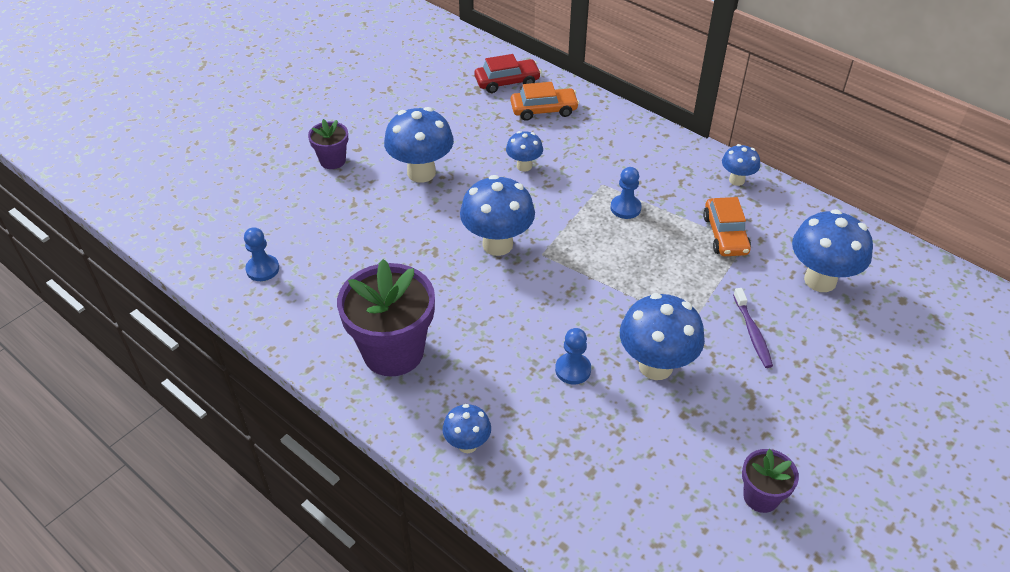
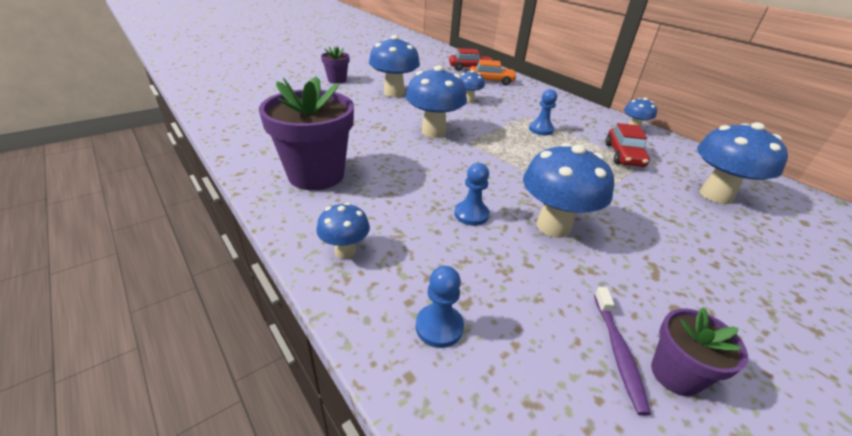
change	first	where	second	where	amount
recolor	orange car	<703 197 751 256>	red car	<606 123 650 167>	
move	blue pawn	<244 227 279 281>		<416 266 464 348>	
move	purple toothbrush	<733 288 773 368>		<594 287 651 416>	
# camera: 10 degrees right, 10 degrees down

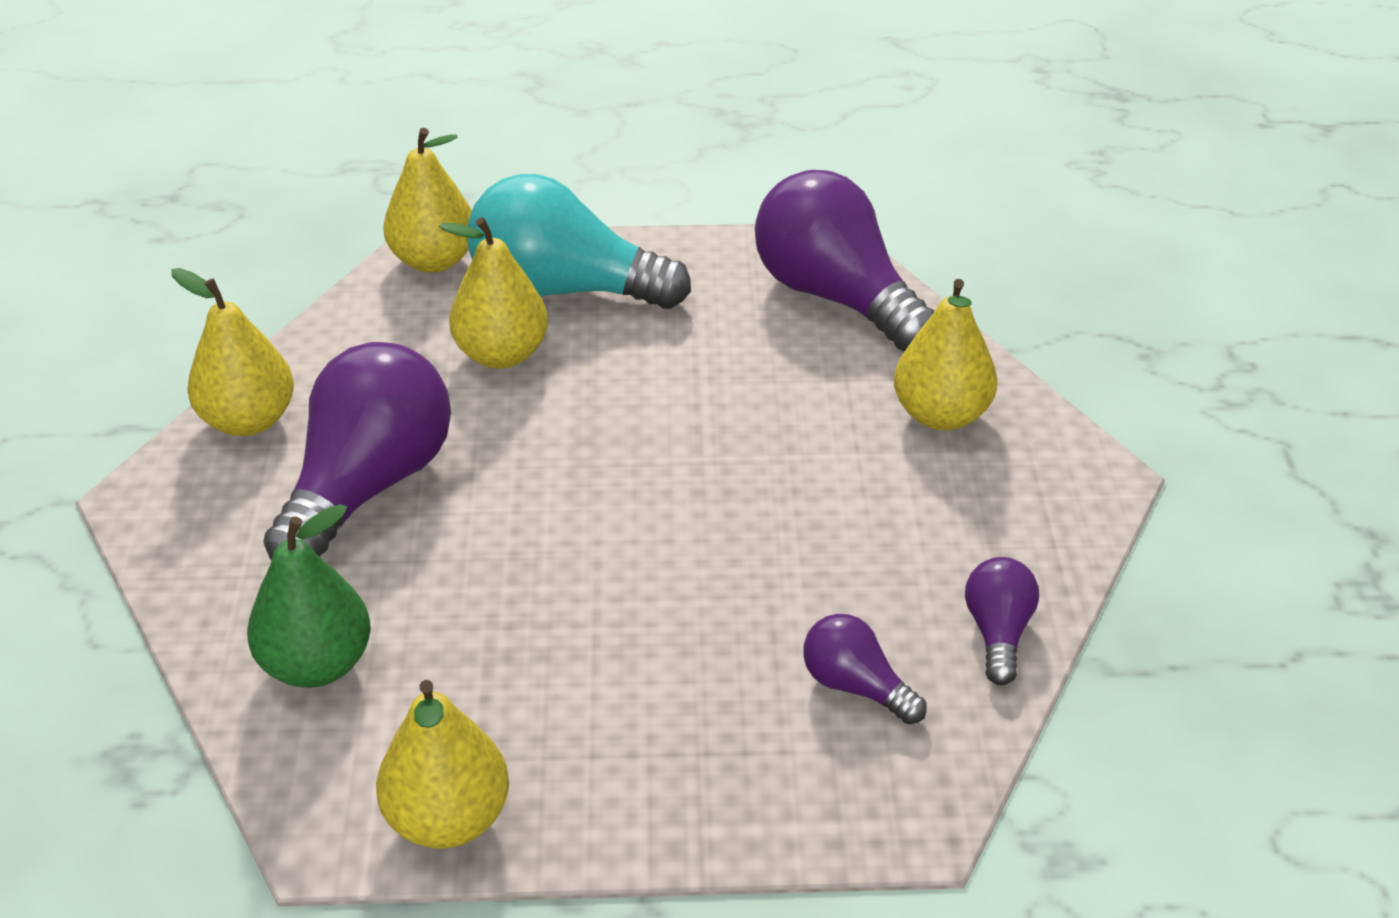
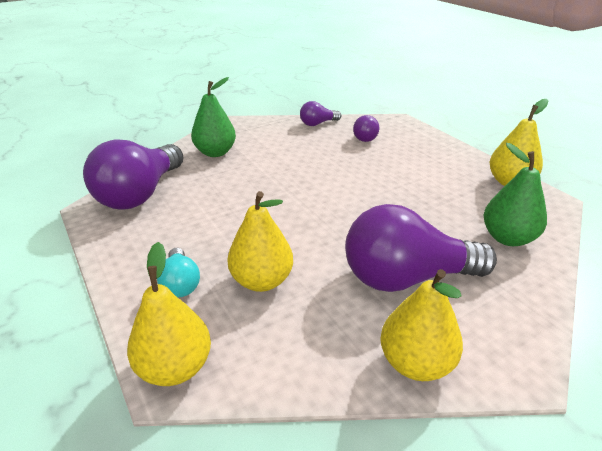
change	first	where	second	where	amount
resize	turquoise light bulb	<467 174 691 309>		<157 248 200 297>	x0.48
recolor	yellow pear	<894 279 997 431>	green pear	<191 77 236 157>	
# camera: 120 degrees left, 5 degrees down

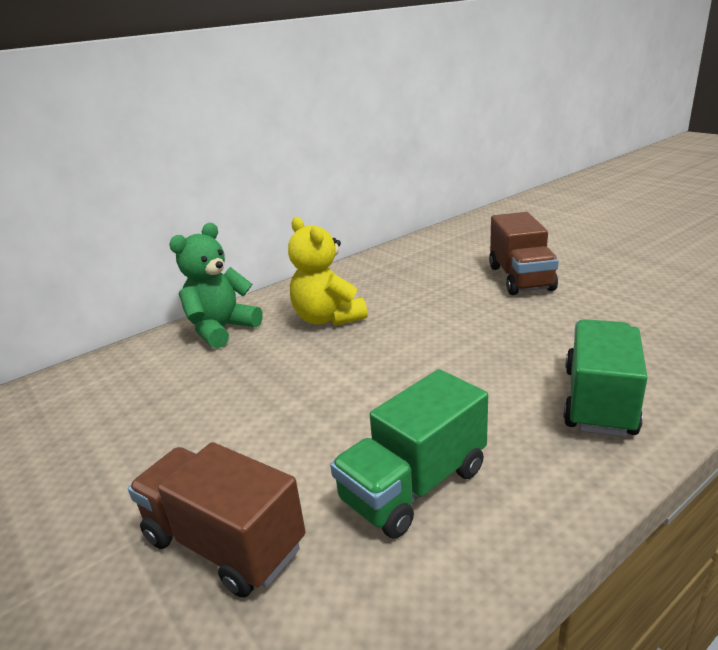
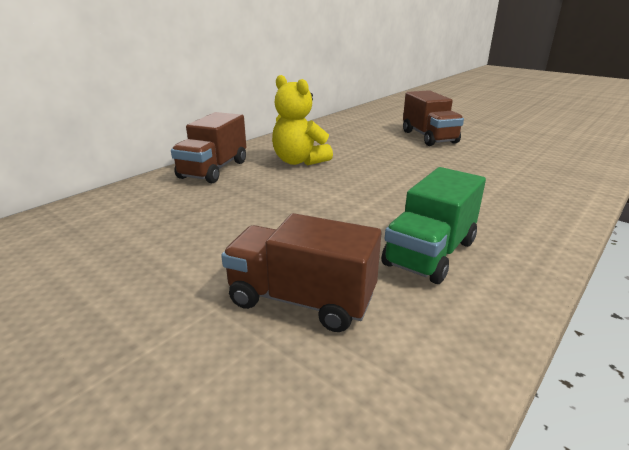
change	first	where	second	where	amount
replace	green teddy bear	<169 223 263 348>	brown truck	<171 112 246 183>	
delete	green truck	<563 319 648 437>			
# camera: 15 degrees left, 0 degrees up

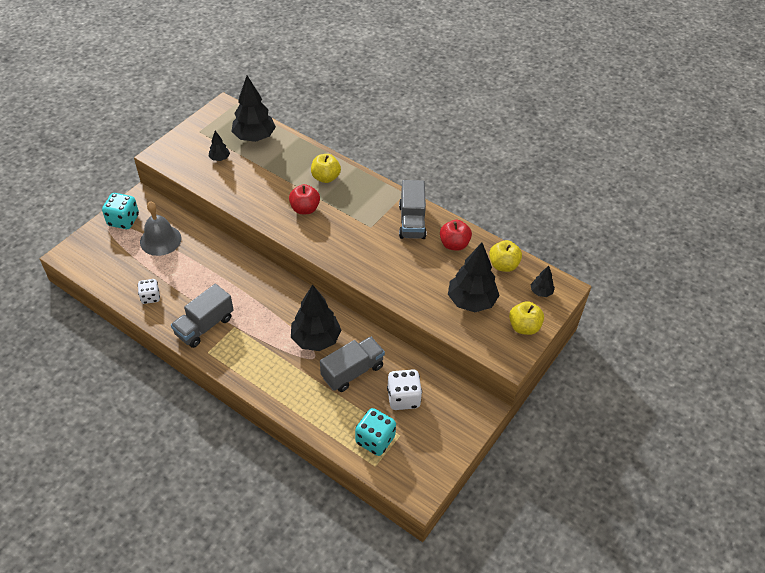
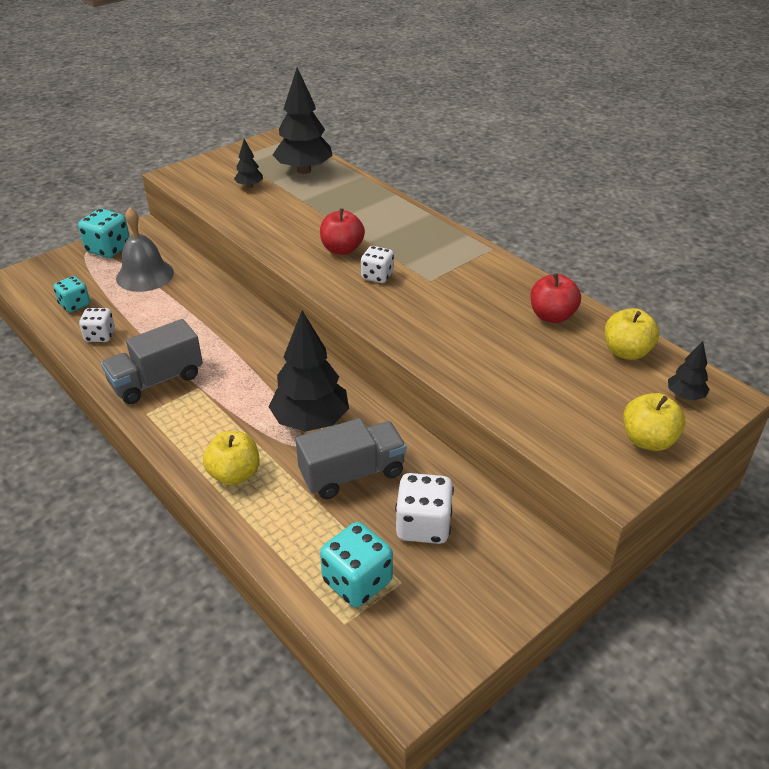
change	first	where	second	where	amount
move	yellow apple	<311 154 341 183>		<203 431 260 485>	
delete	grey truck	<399 180 427 239>			
delete	black tree	<448 243 500 312>			
insert			white dice	<361 246 394 283>	
insert			turquoise dice	<53 276 90 312>	
# camera: 15 degrees right, 10 degrees down

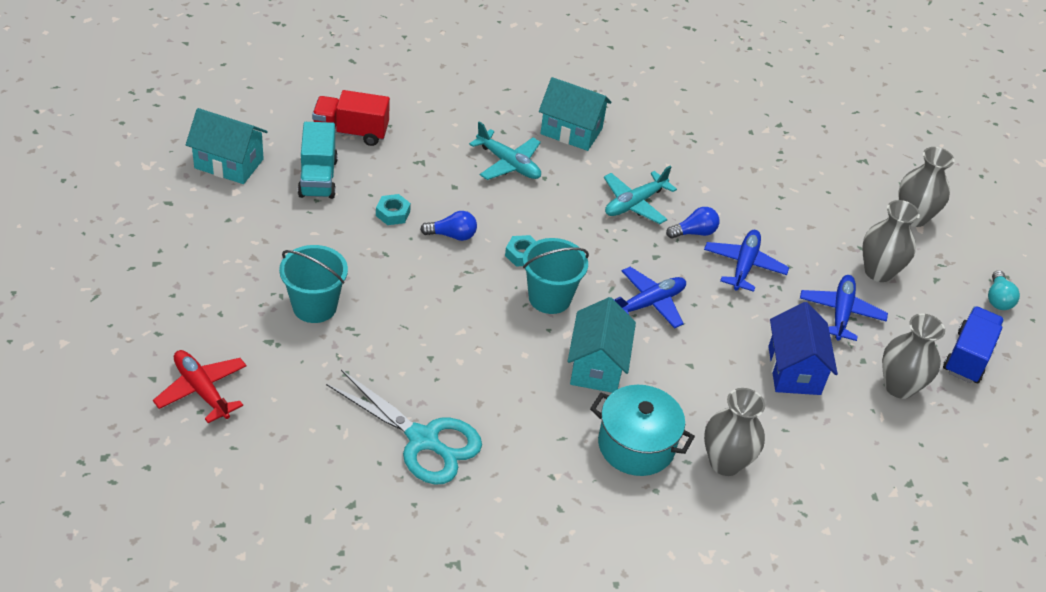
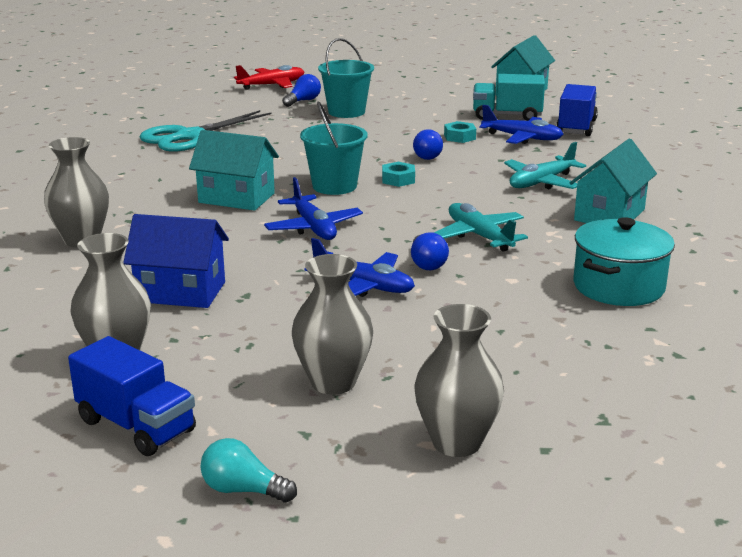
change	first	where	second	where	amount
recolor	red truck	<312 90 390 146>	blue truck	<556 84 598 136>	
move	blue plane	<800 275 888 341>		<479 105 564 144>	
move	turquoise pot	<590 385 695 476>		<573 217 675 306>	
insert			blue light bulb	<282 74 321 107>	
# camera: 105 degrees right, 20 degrees down

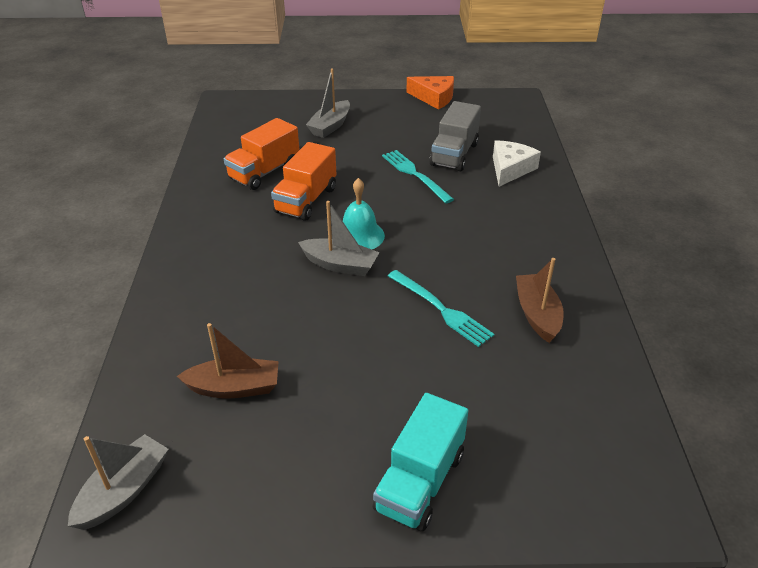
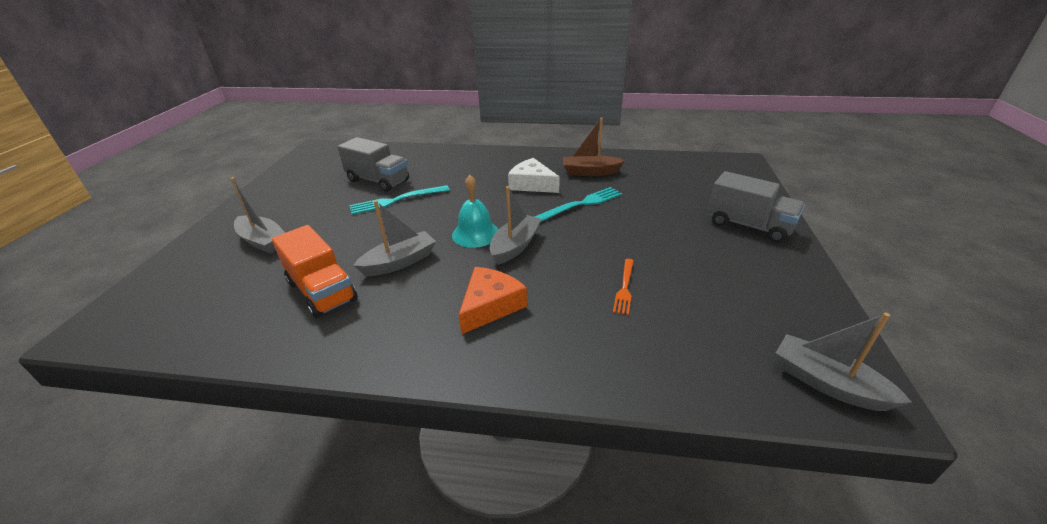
change	first	where	second	where	amount
move	orange cheese	<406 76 454 110>		<459 267 527 334>	
move	white cheese	<493 140 541 187>		<508 158 560 193>	
replace	orange truck	<271 142 336 221>	grey boat	<353 200 436 276>	
delete	brown boat	<177 323 279 399>			
recolor	turquoise truck	<373 393 468 531>	grey truck	<708 171 805 243>	
insert			orange fork	<613 259 634 315>	
# camera: 80 degrees left, 5 degrees down

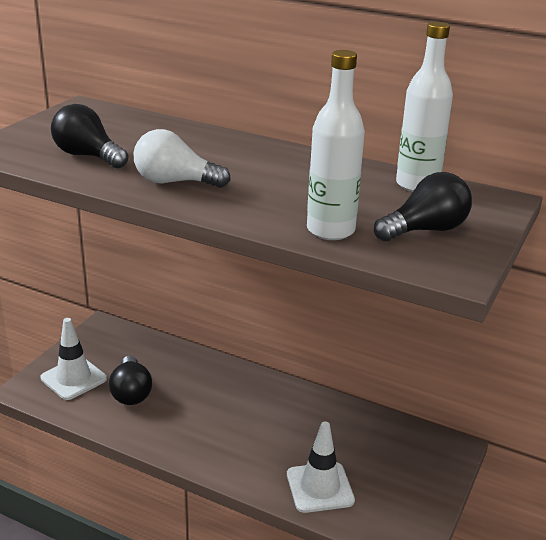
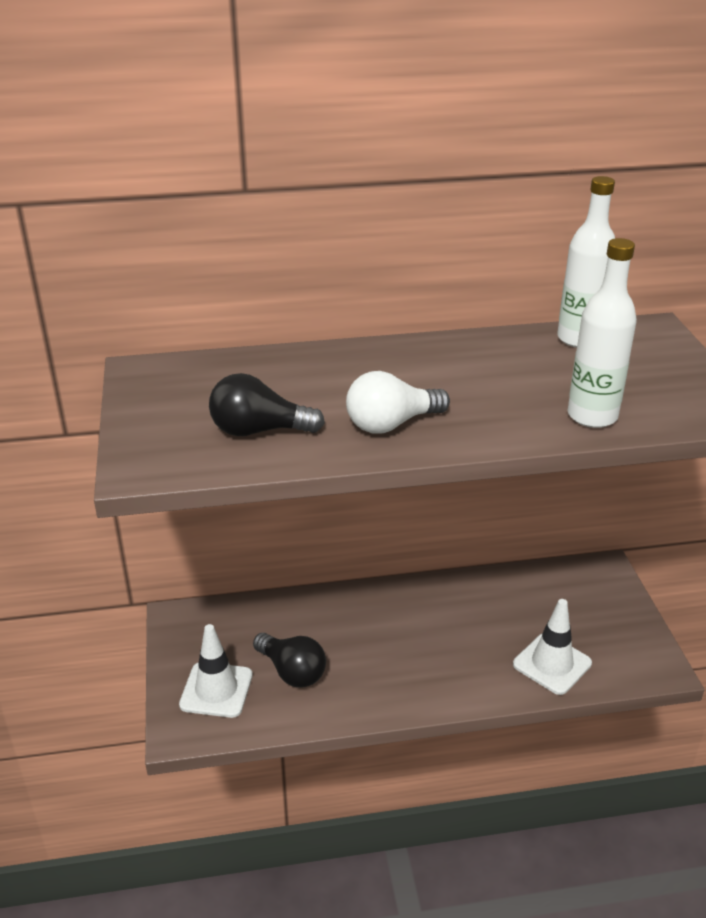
change	first	where	second	where	amount
delete	black light bulb	<374 172 472 241>			
# camera: 35 degrees left, 5 degrees up

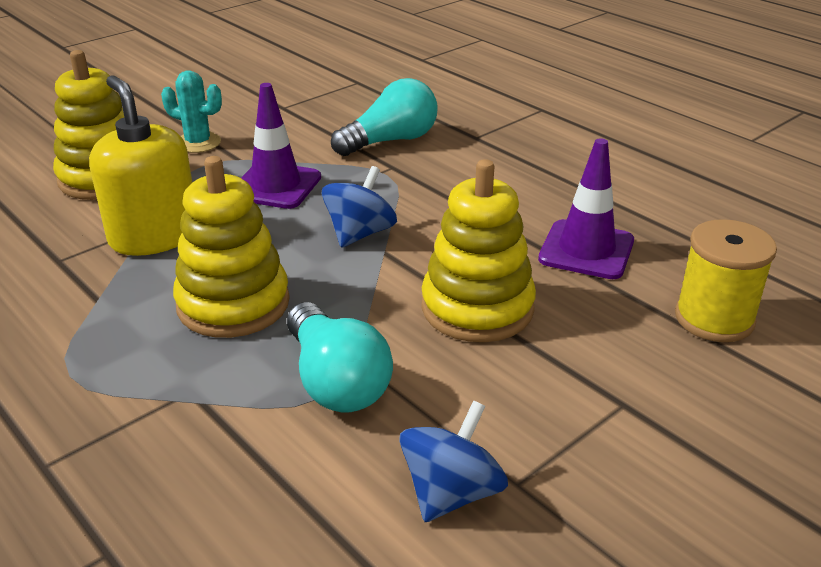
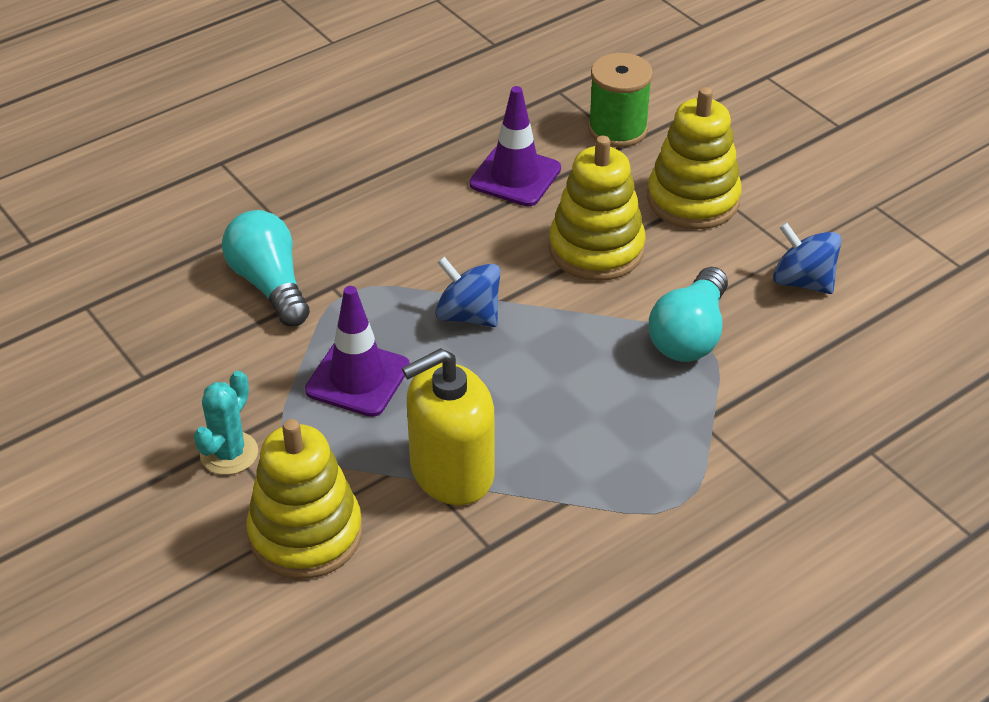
change	first	where	second	where	amount
move	yellow stacking toy	<173 156 290 338>		<647 87 742 229>	
recolor	yellow spool	<675 219 777 342>	green spool	<588 53 653 147>	
rotate	turquoise light bulb	<287 302 393 412>		<649 267 728 362>	135 degrees clockwise
# camera: 85 degrees left, 10 degrees up

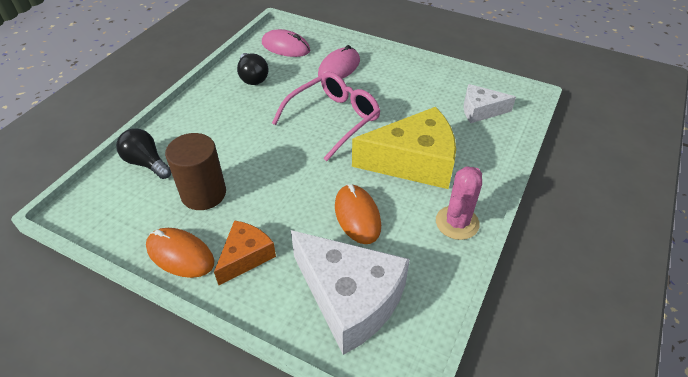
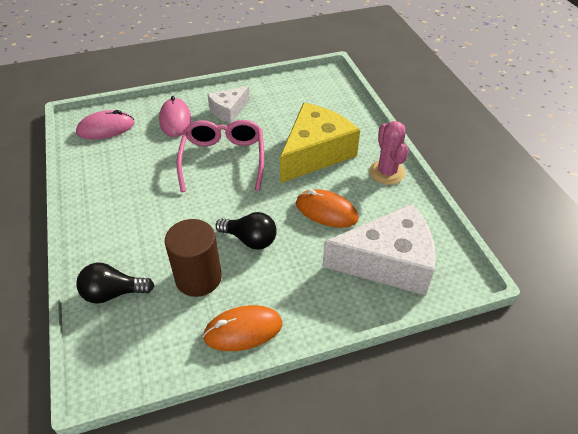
change	first	where	second	where	amount
move	black light bulb	<237 53 269 85>		<215 212 277 250>	
move	white cheese	<464 84 516 123>		<207 86 250 123>	
delete	orange cheese	<214 220 276 285>			
# camera: 45 degrees left, 0 degrees up

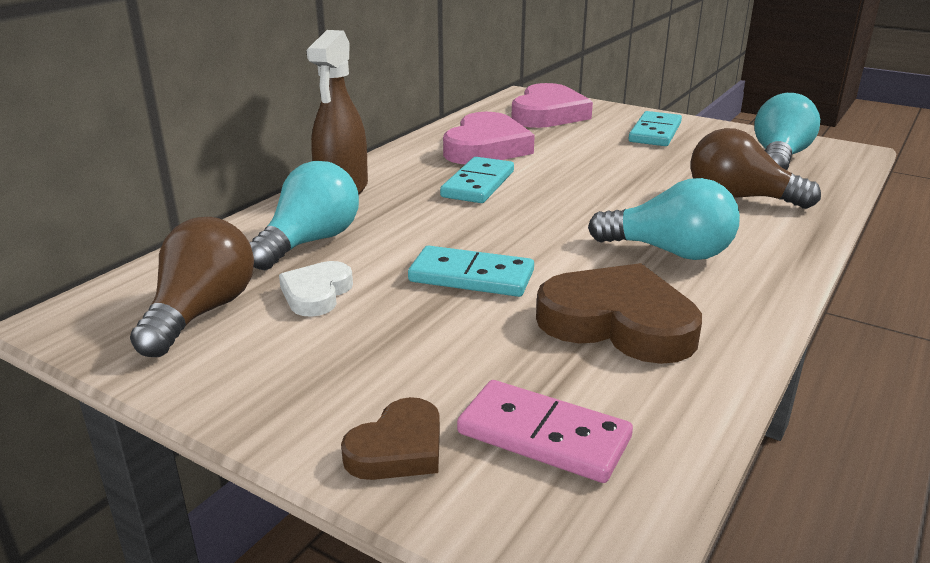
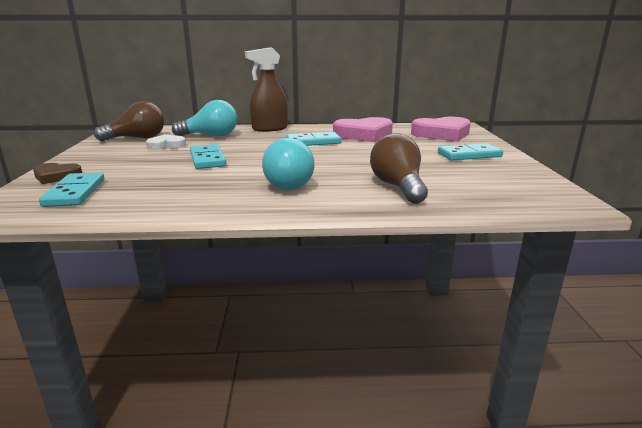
change	first	where	second	where	amount
delete	turquoise light bulb	<754 93 820 170>			
delete	brown heart	<536 263 702 364>			
recolor	pink domino	<457 380 633 483>	turquoise domino	<39 172 104 207>	
# camera: 55 degrees right, 5 degrees down

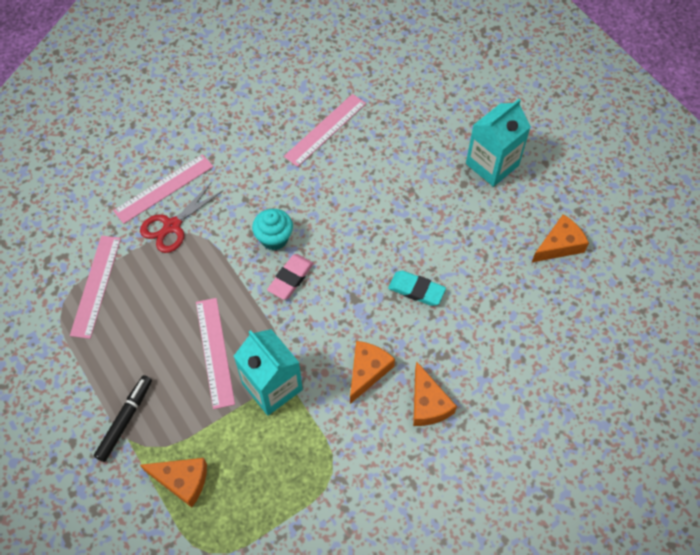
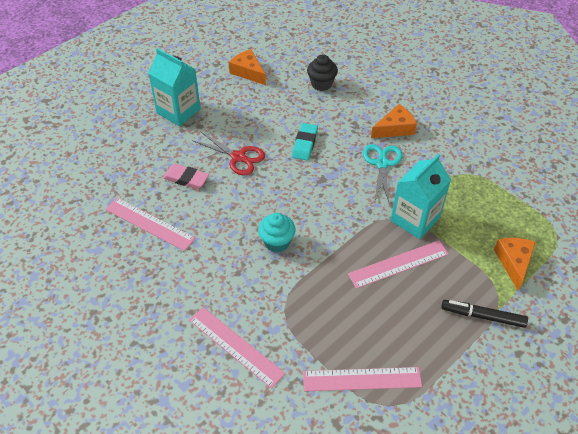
change	first	where	second	where	amount
move	red scissors	<140 182 223 253>		<192 131 265 176>	
move	pink eraser	<267 254 314 300>		<163 164 209 189>	
replace	orange cheese	<350 341 395 404>	turquoise scissors	<363 144 402 205>	
insert			black cupcake	<307 54 338 91>	
# camera: 100 degrees left, 10 degrees down

